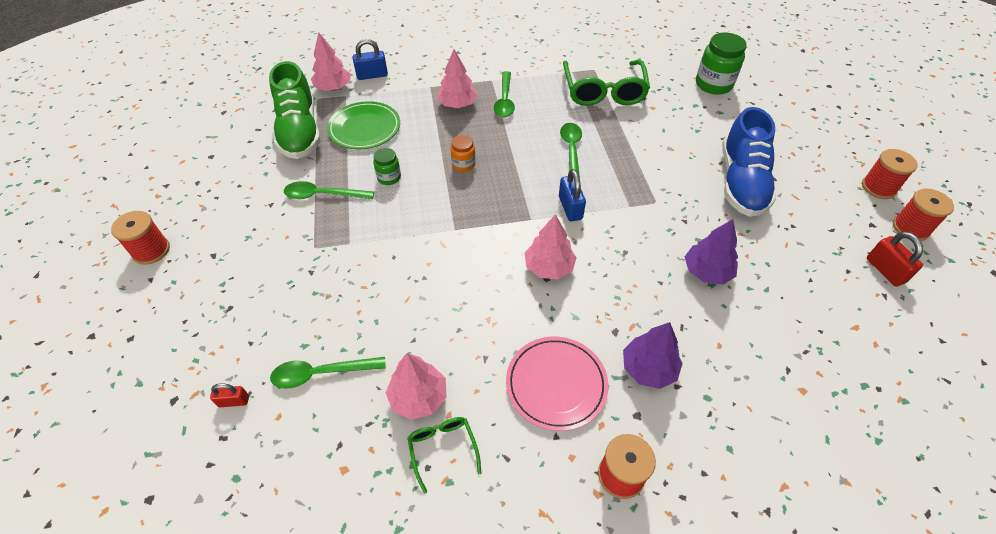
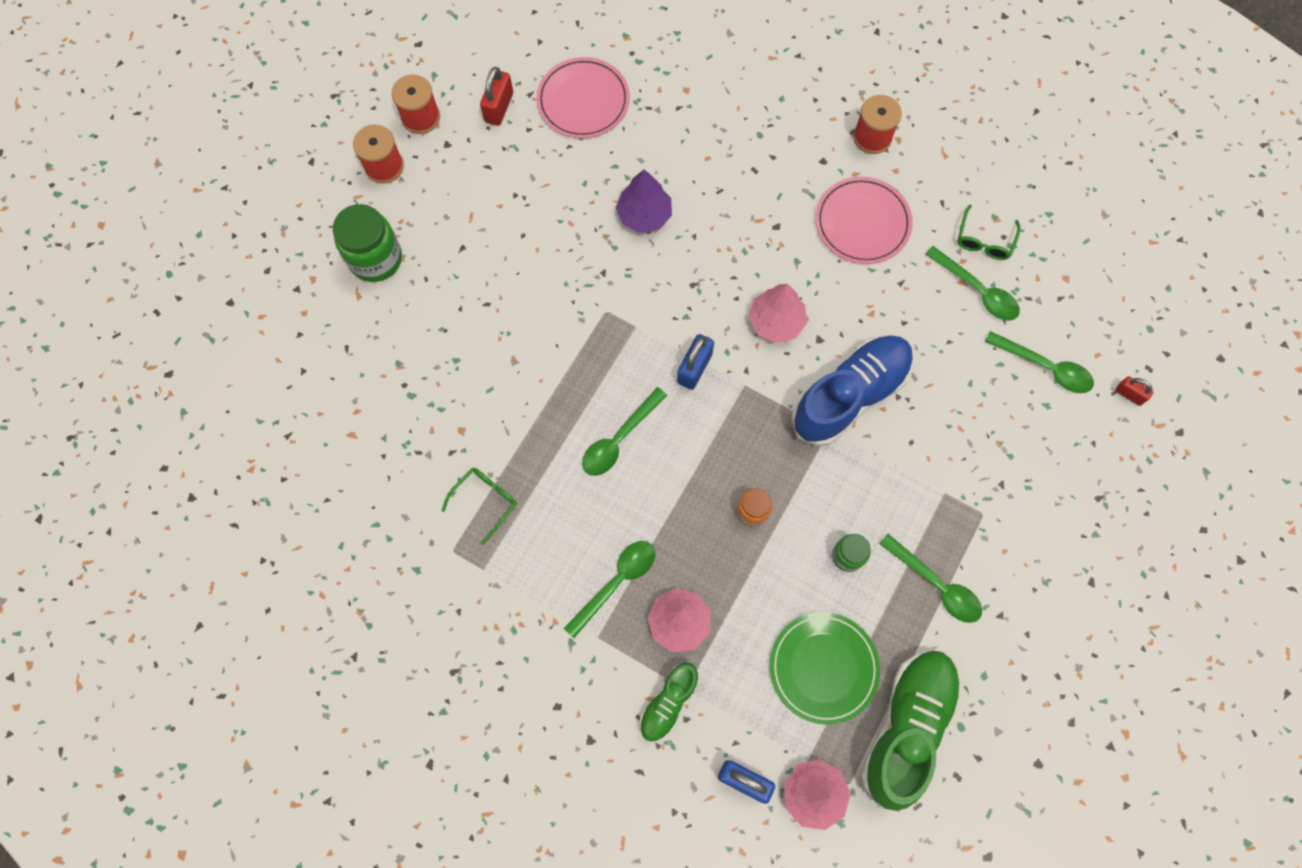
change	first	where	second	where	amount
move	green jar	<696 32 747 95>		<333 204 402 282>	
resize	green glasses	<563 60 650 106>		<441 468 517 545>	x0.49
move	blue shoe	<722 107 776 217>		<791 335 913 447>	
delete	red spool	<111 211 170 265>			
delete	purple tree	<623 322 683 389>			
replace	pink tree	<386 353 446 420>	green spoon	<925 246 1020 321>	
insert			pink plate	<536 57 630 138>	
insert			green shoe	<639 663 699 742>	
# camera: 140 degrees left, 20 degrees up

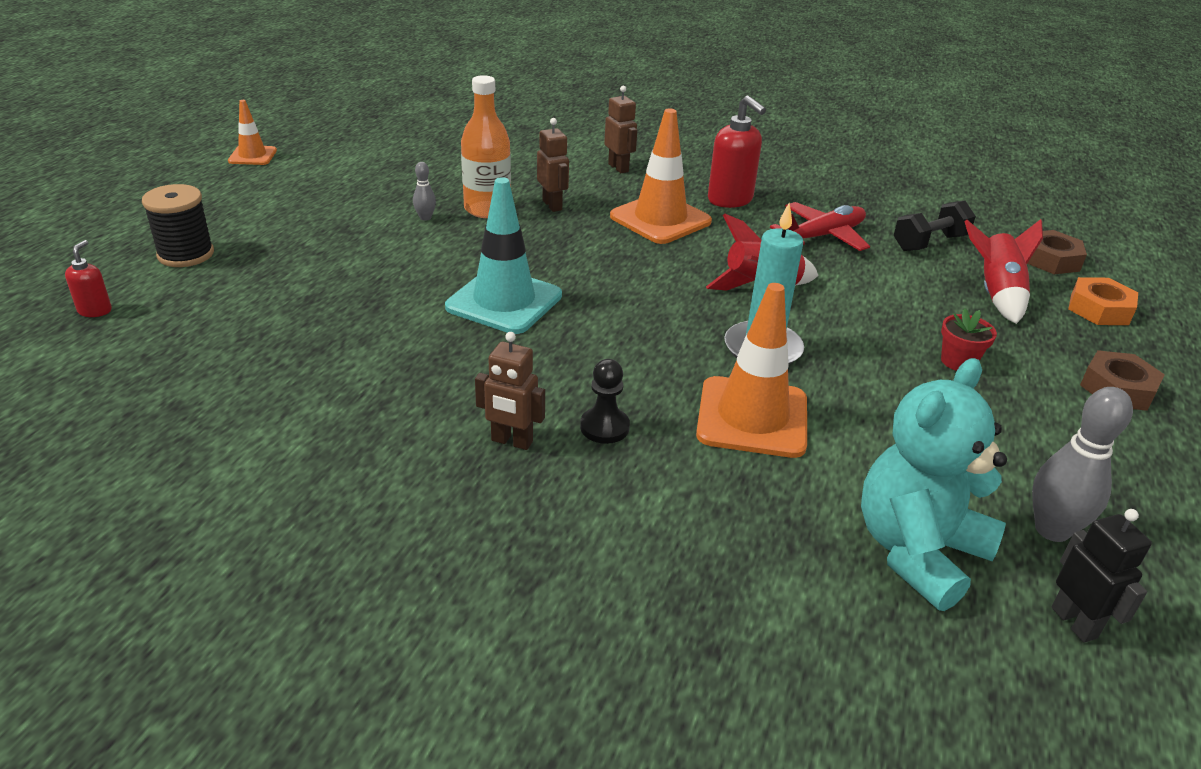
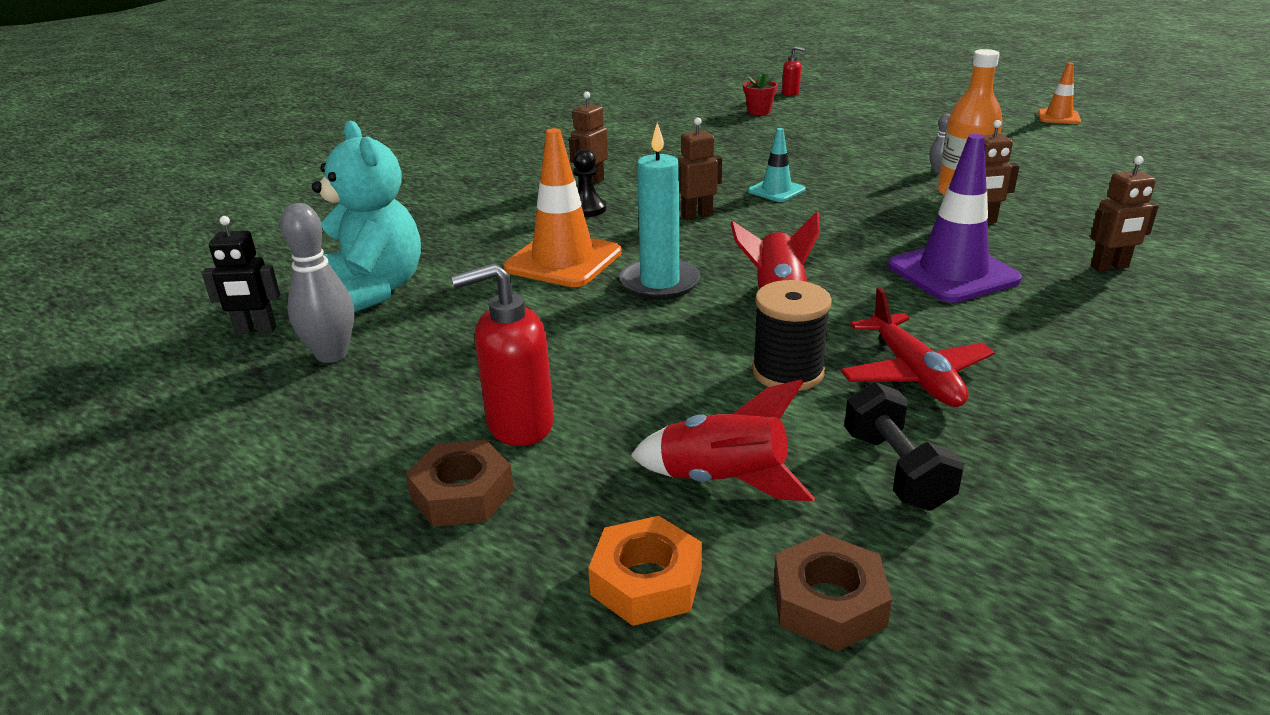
change	first	where	second	where	amount
move	red soap dispenser	<708 95 766 208>		<451 263 554 446>	
recolor	orange traffic cone	<610 109 712 244>	purple traffic cone	<888 134 1022 303>	
resize	turquoise traffic cone	<445 177 562 334>		<748 128 806 202>	x0.55
move	black spool	<142 184 214 267>		<752 280 832 391>	
move	red flower pot	<941 308 997 371>		<743 73 778 115>	
insert			brown robot	<678 117 722 220>	
# camera: 110 degrees right, 5 degrees down

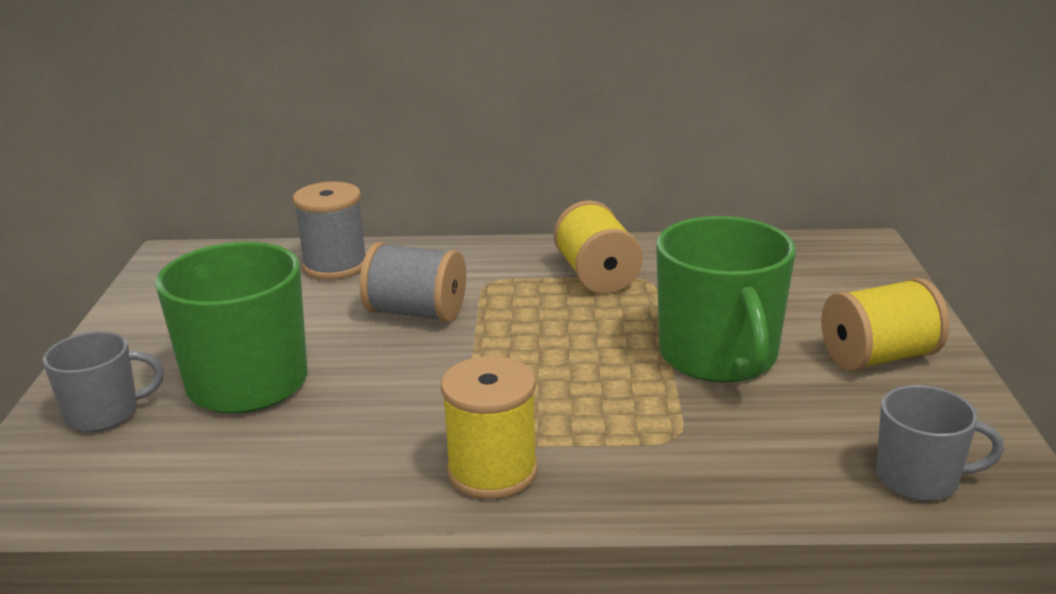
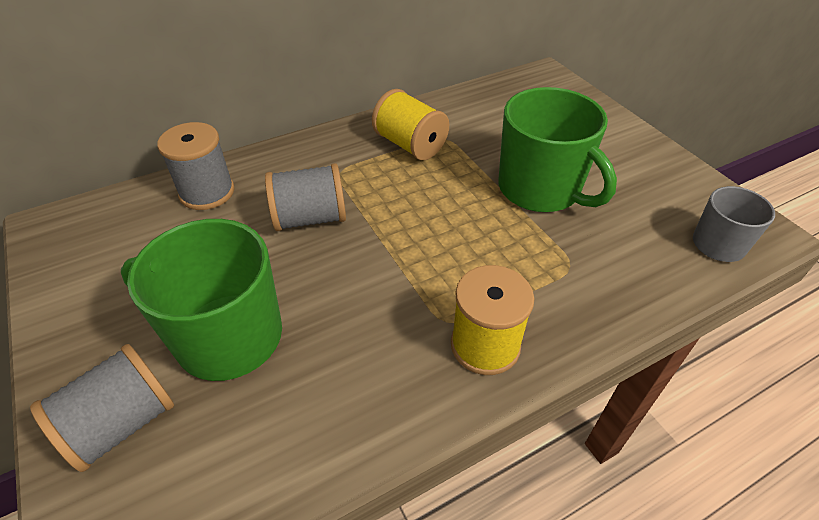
change	first	where	second	where	amount
delete	yellow spool	<821 278 949 371>			
replace	grey mug	<43 331 164 432>	grey spool	<30 344 174 472>	
# camera: 30 degrees left, 20 degrees up

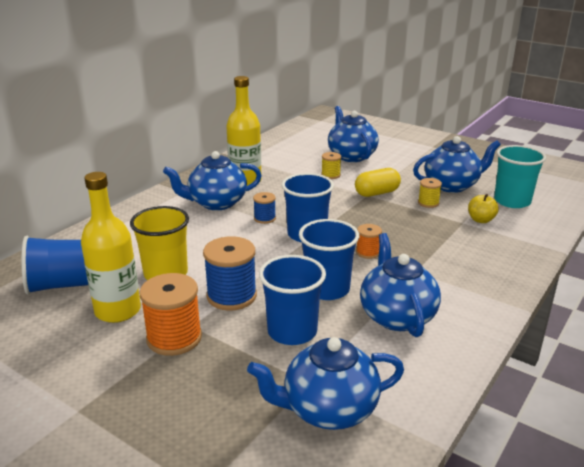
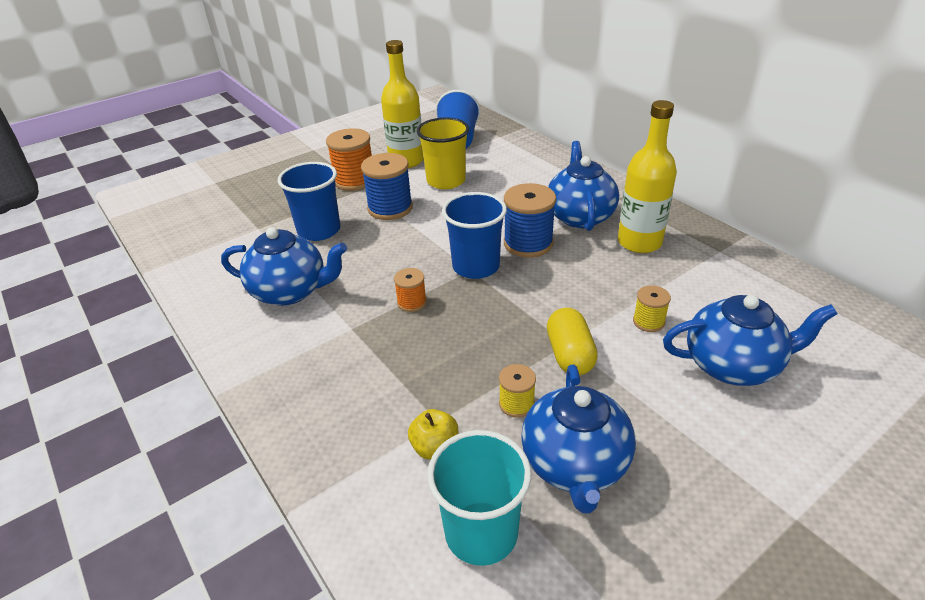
change	first	where	second	where	amount
resize	blue spool	<253 192 276 224>		<504 183 556 258>	x1.86
delete	blue cup	<299 219 359 300>			
delete	blue teapot	<247 337 404 430>			
# camera: 110 degrees right, 10 degrees up

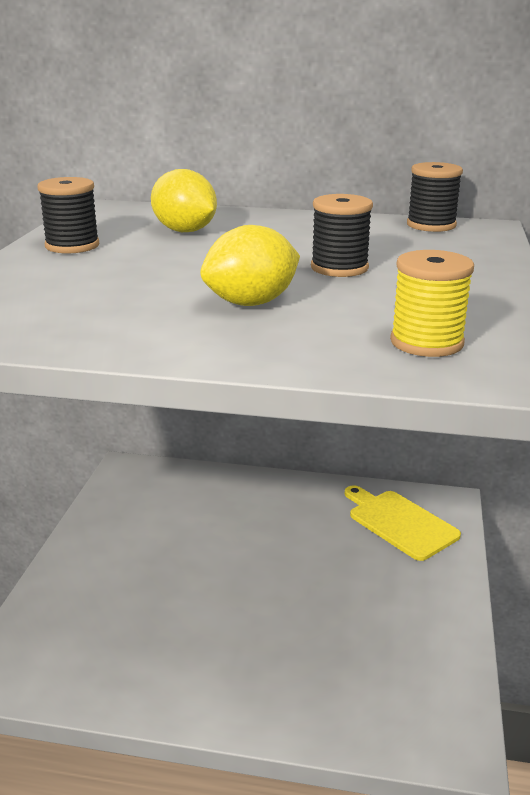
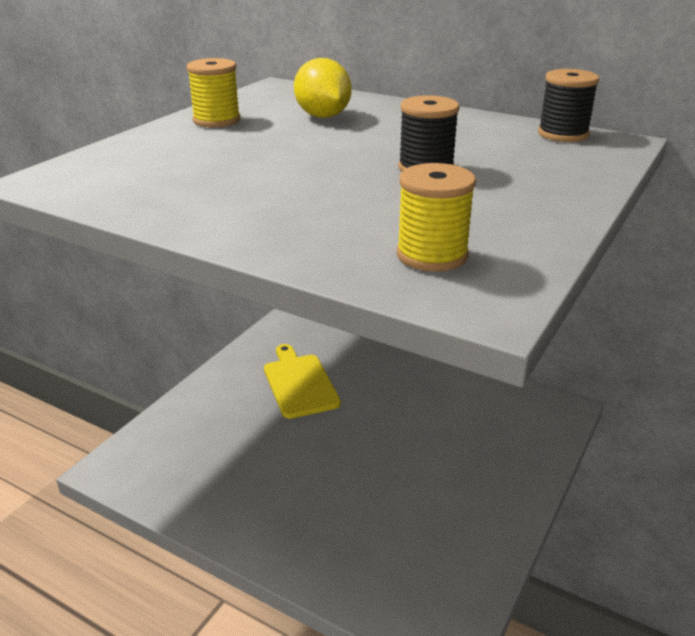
change	first	where	second	where	amount
recolor	black spool	<37 177 99 253>	yellow spool	<187 58 240 128>	
delete	yellow lemon	<200 225 300 306>			
move	yellow cutting board	<345 485 461 561>		<264 344 341 419>	
# camera: 20 degrees right, 5 degrees up

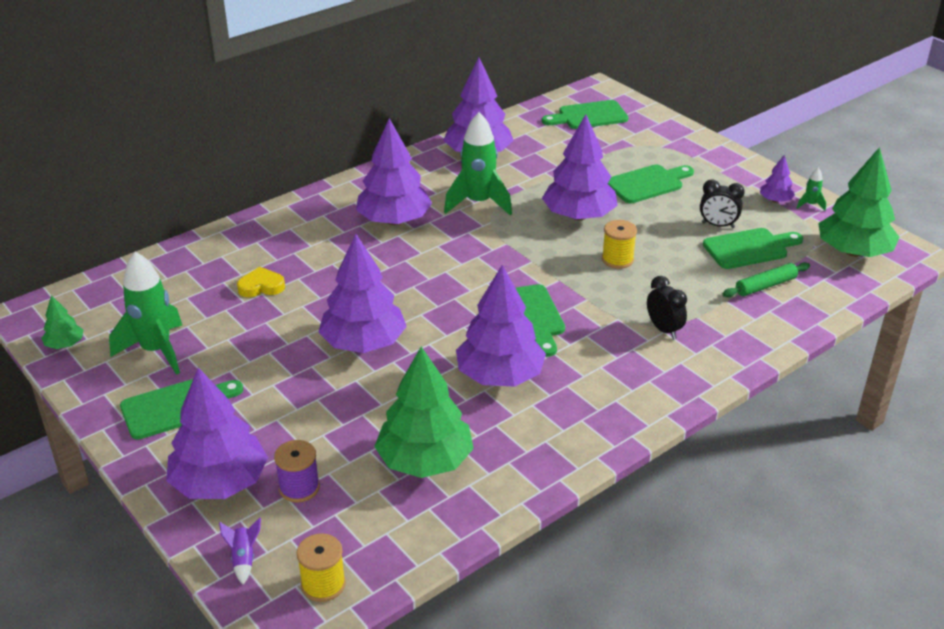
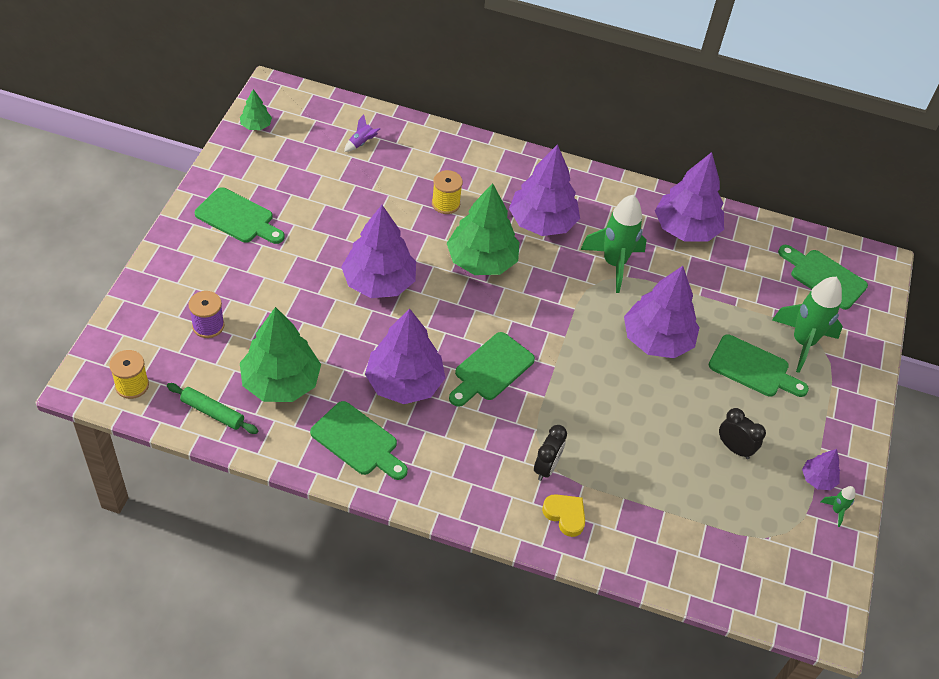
change	first	where	second	where	amount
move	green tree	<818 147 900 257>		<447 183 520 275>	
rotate	black clock	<700 180 745 228>		<719 408 766 459>	150 degrees clockwise
move	yellow spool	<602 220 637 269>		<432 170 463 214>	
move	green cutting board	<703 228 803 269>		<310 401 408 480>	
move	green rocket	<109 252 182 375>		<772 277 843 373>	
move	green rolling pin	<723 262 810 297>		<167 383 258 434>	
move	yellow heart	<237 267 285 297>		<542 494 585 537>	
delete	purple tree	<166 368 268 499>			
move	purple rocket	<219 518 261 584>		<344 114 380 152>	
# camera: 50 degrees right, 15 degrees up

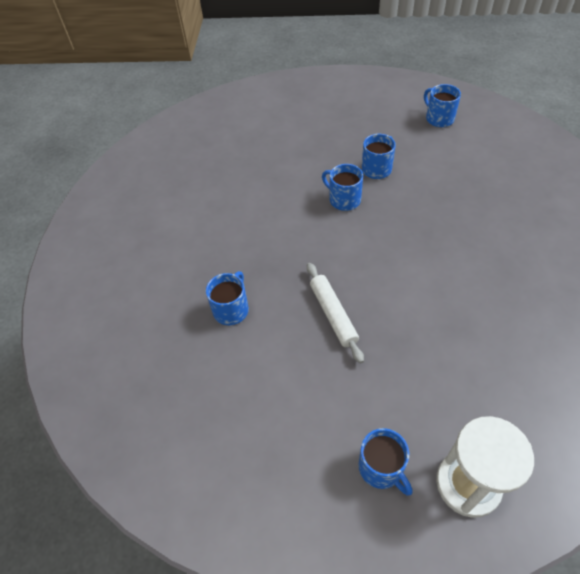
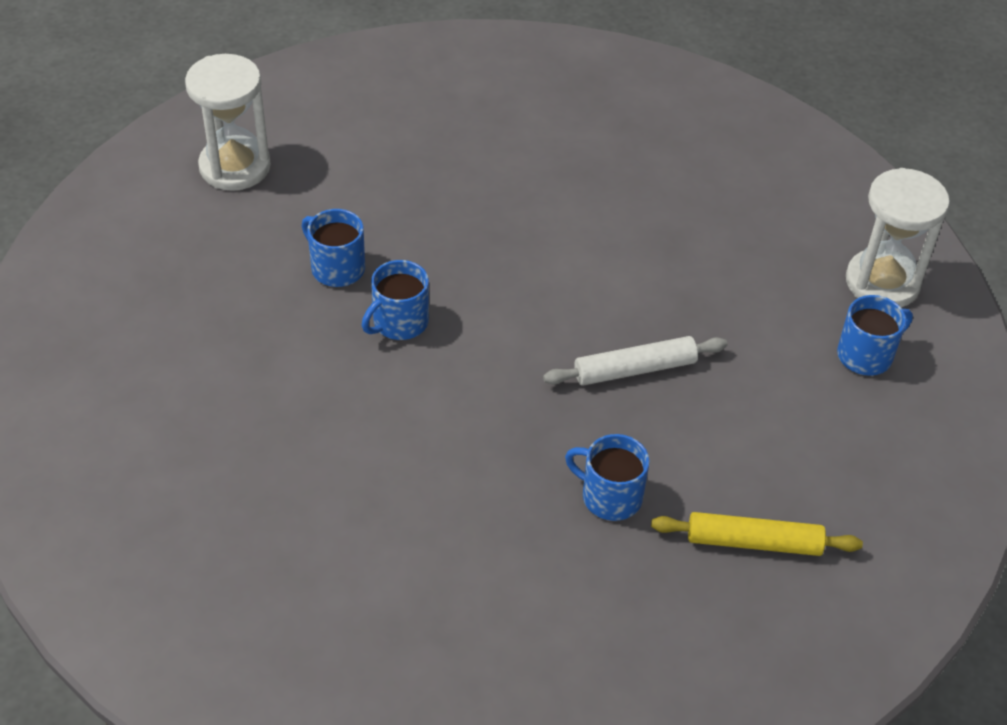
change	first	where	second	where	amount
replace	blue mug	<424 84 461 127>	white hourglass	<185 54 271 191>	
insert			yellow rolling pin	<651 512 863 556>	
# camera: 90 degrees left, 5 degrees down

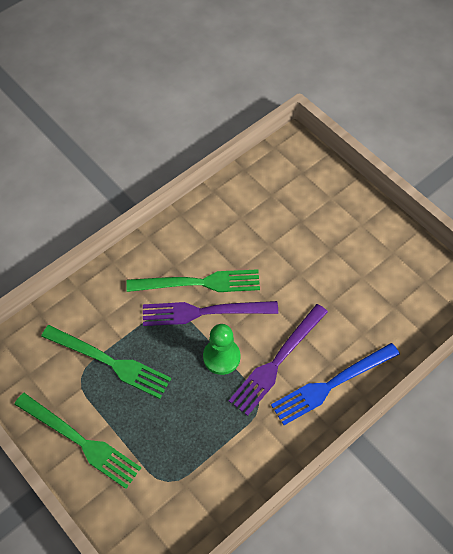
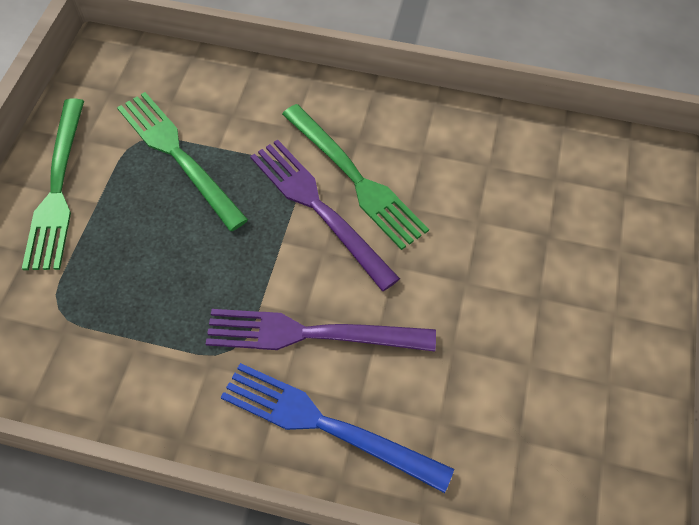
change	first	where	second	where	amount
delete	green pawn	<203 324 241 375>			
rotate	green fork	<41 325 171 399>		<117 92 248 231>	150 degrees clockwise
# camera: 55 degrees right, 0 degrees up

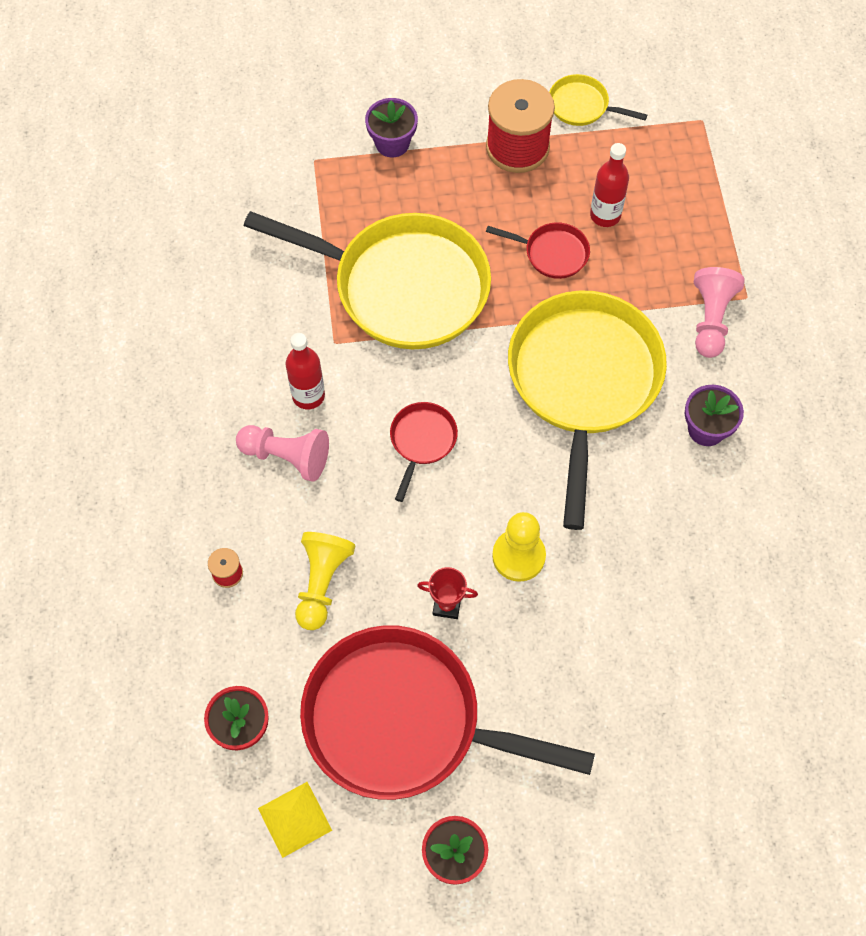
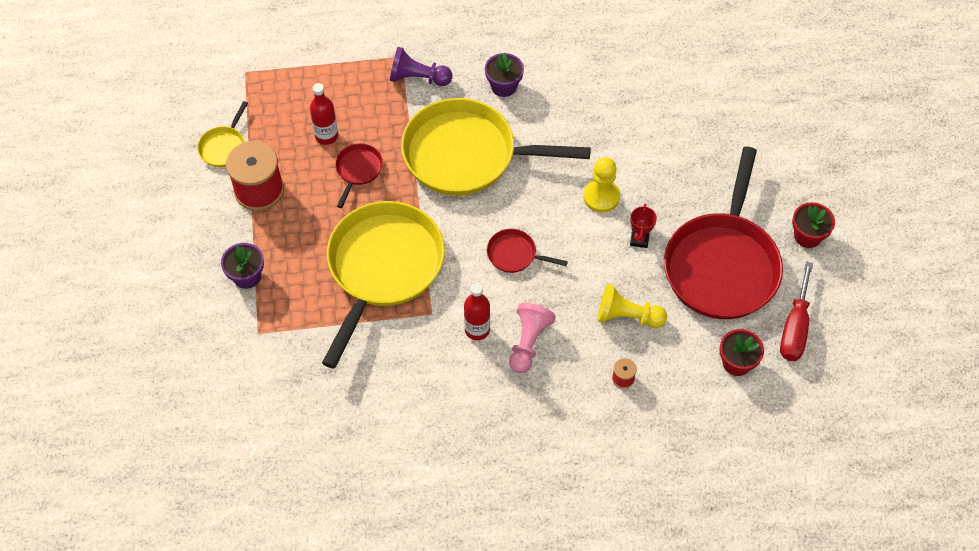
change	first	where	second	where	amount
recolor	pink pawn	<694 267 745 358>	purple pawn	<390 47 452 86>	
replace	yellow pyramid	<258 782 332 858>	red screwdriver	<780 261 813 361>	
# camera: 90 degrees left, 5 degrees down

